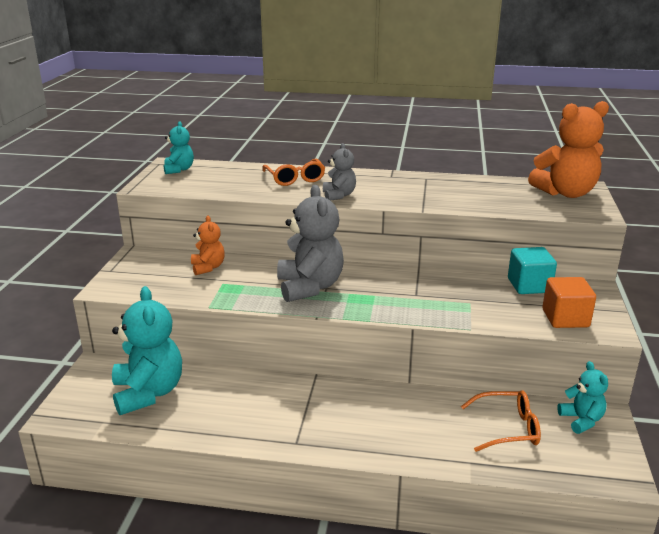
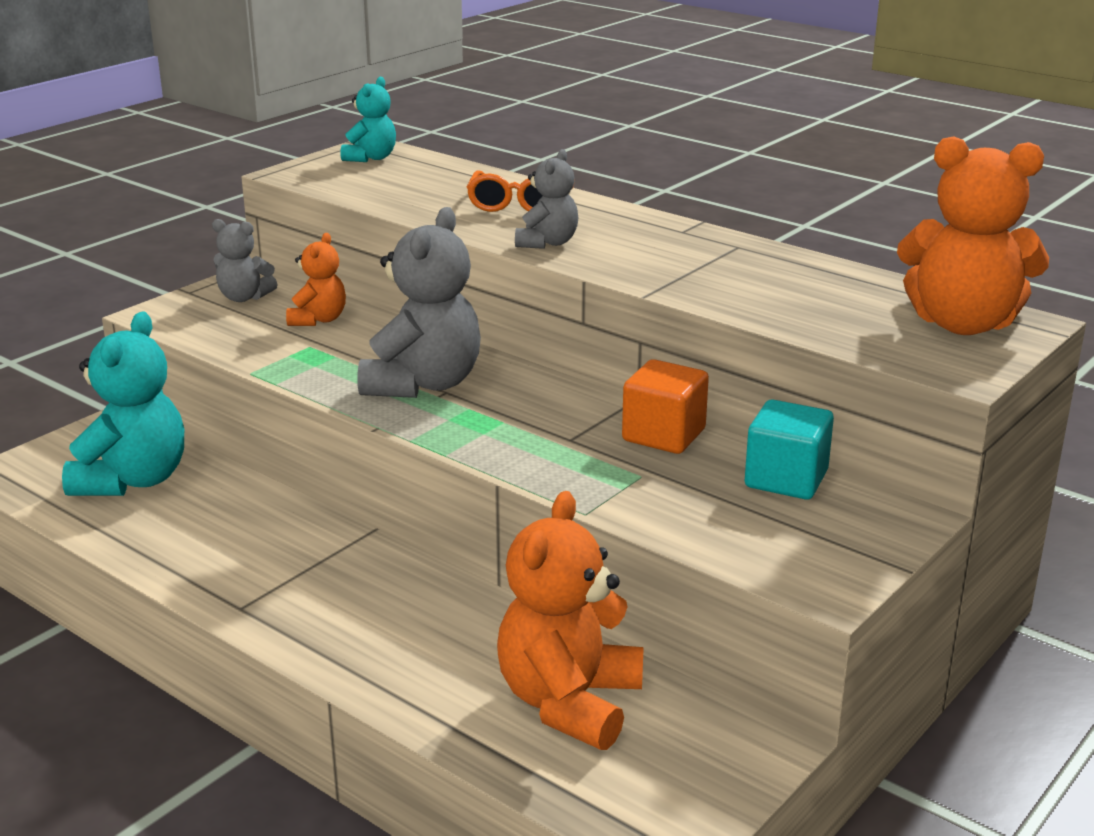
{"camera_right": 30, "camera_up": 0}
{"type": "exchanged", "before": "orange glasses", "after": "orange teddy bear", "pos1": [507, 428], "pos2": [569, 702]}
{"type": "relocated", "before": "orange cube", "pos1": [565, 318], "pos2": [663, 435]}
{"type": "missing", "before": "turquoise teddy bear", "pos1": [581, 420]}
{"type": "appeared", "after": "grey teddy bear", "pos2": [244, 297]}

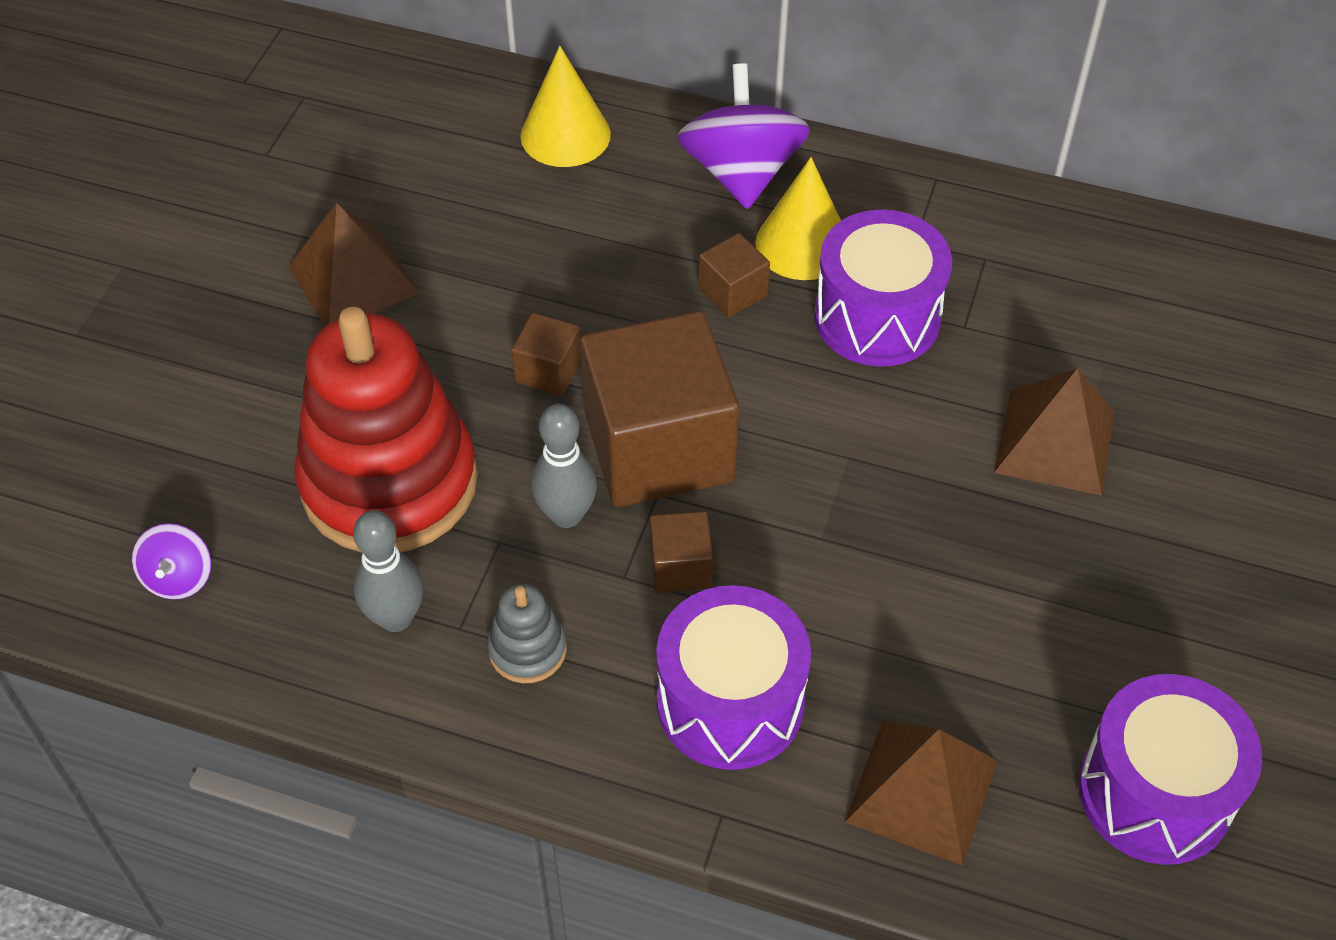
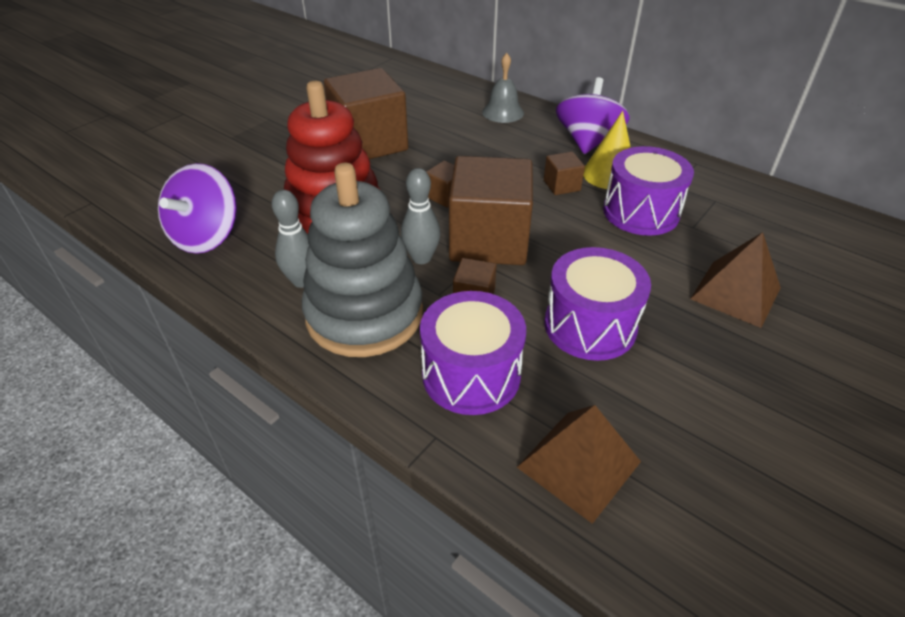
{"camera_right": 20, "camera_up": -10}
{"type": "size", "before": "purple spinning top", "pos1": [179, 577], "pos2": [207, 236], "scale": 1.97}
{"type": "exchanged", "before": "brown pyramid", "after": "brown cube", "pos1": [353, 279], "pos2": [369, 143]}
{"type": "size", "before": "grey stacking toy", "pos1": [527, 649], "pos2": [364, 314], "scale": 2.4}
{"type": "exchanged", "before": "yellow cone", "after": "grey bell", "pos1": [565, 134], "pos2": [503, 112]}
{"type": "relocated", "before": "purple drum", "pos1": [1155, 792], "pos2": [590, 325]}

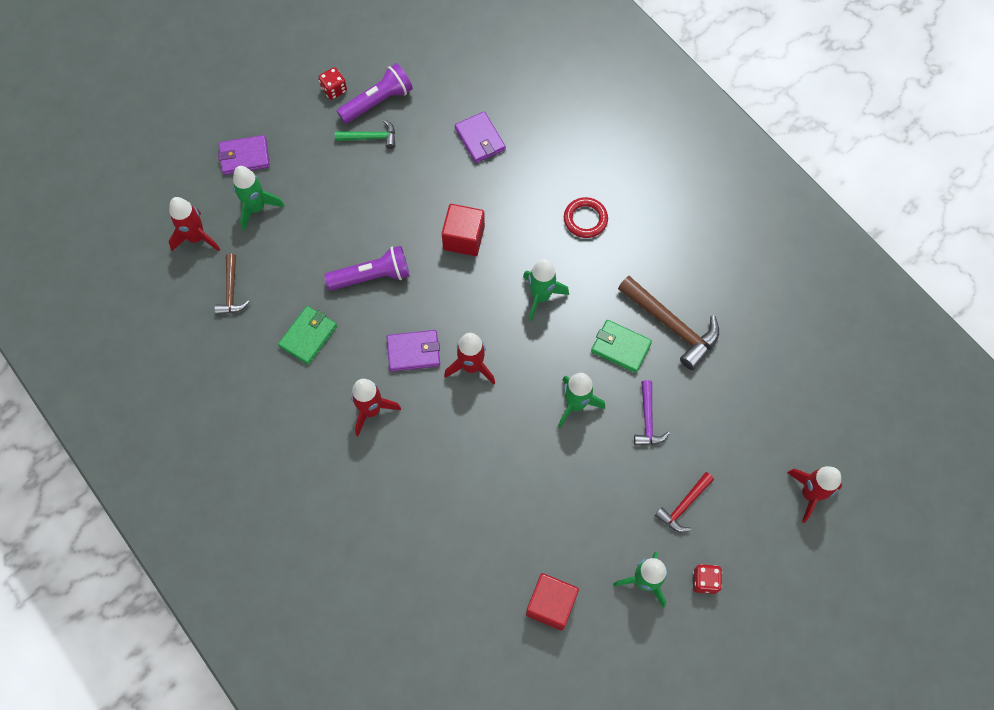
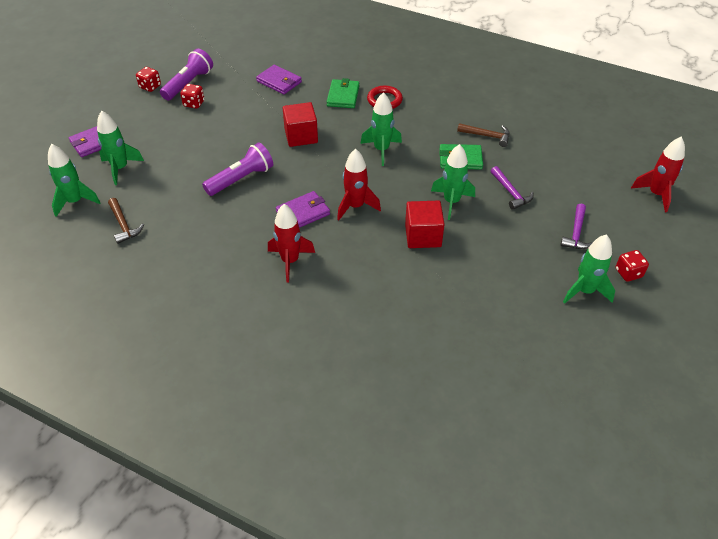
{"camera_right": -25, "camera_up": -20}
{"type": "colour", "before": "red rocket", "after": "green rocket", "pos1": [196, 238], "pos2": [75, 201]}
{"type": "relocated", "before": "green wallet", "pos1": [308, 336], "pos2": [343, 96]}
{"type": "exchanged", "before": "green hammer", "after": "red dice", "pos1": [370, 138], "pos2": [194, 103]}
{"type": "relocated", "before": "red cube", "pos1": [551, 604], "pos2": [423, 236]}
{"type": "size", "before": "brown hammer", "pos1": [671, 325], "pos2": [487, 136], "scale": 0.58}
{"type": "colour", "before": "red hammer", "after": "purple hammer", "pos1": [684, 505], "pos2": [576, 233]}

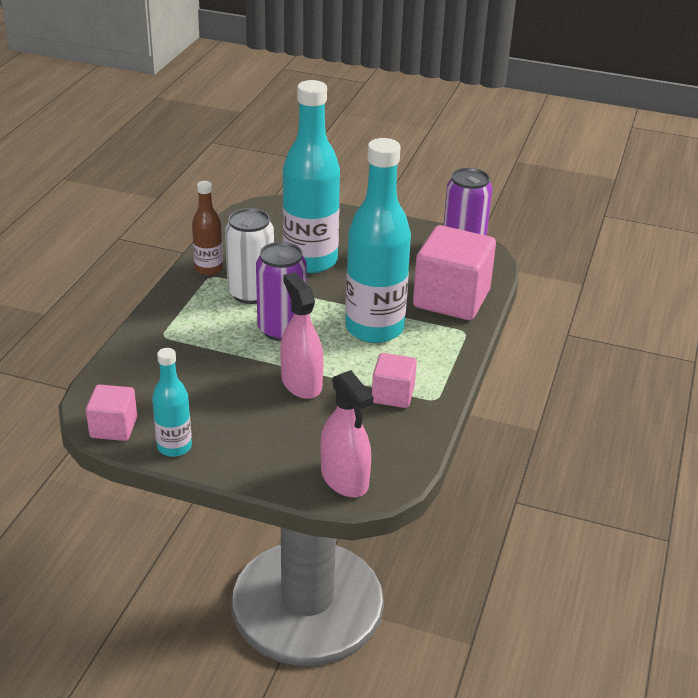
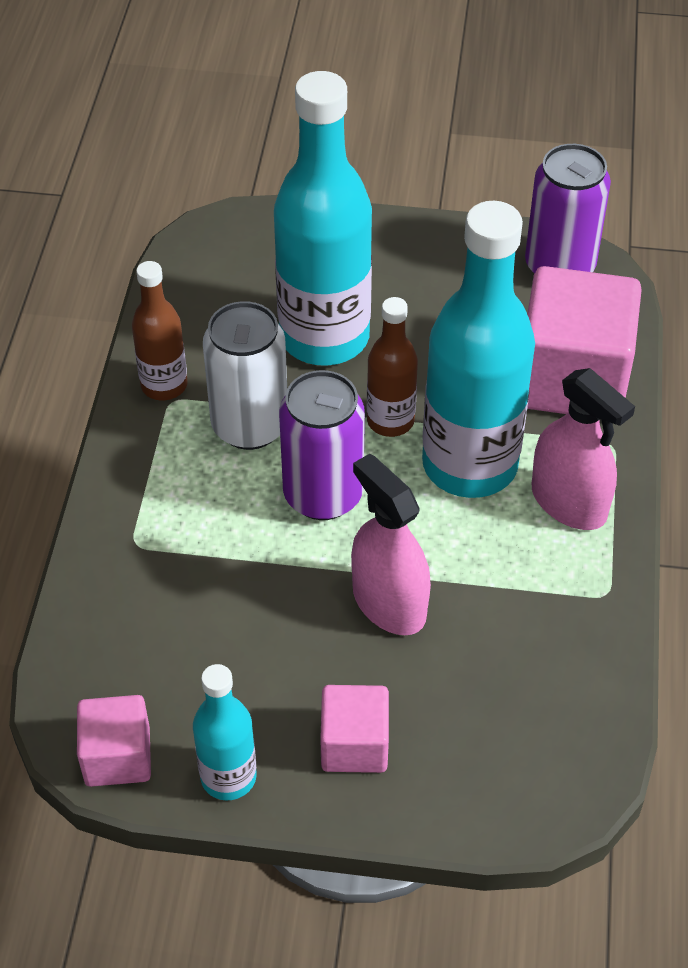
{"camera_right": -10, "camera_up": 15}
{"type": "relocated", "before": "pink spray bottle", "pos1": [344, 479], "pos2": [569, 502]}
{"type": "relocated", "before": "pink cube", "pos1": [393, 395], "pos2": [354, 745]}
{"type": "appeared", "after": "brown bottle", "pos2": [390, 421]}

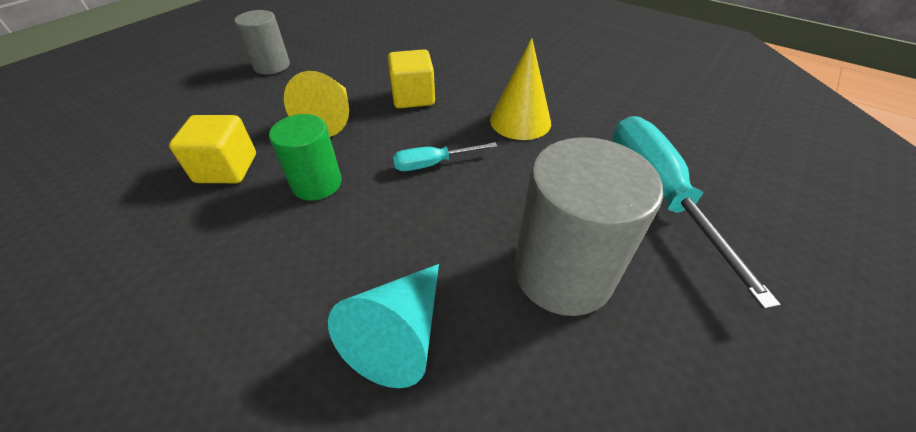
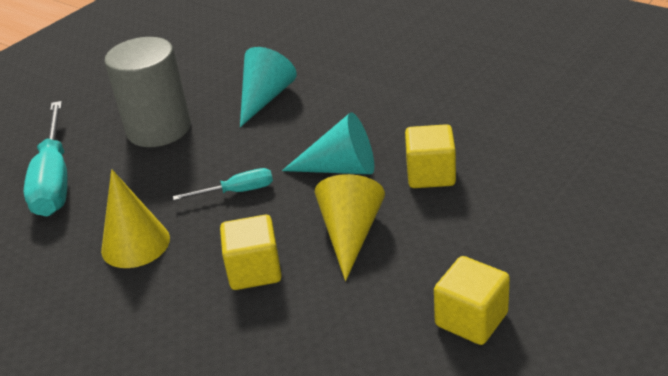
{"camera_right": -175, "camera_up": -10}
{"type": "exchanged", "before": "grey cylinder", "after": "yellow cube", "pos1": [272, 66], "pos2": [471, 319]}
{"type": "exchanged", "before": "green cylinder", "after": "turquoise cone", "pos1": [317, 183], "pos2": [341, 168]}

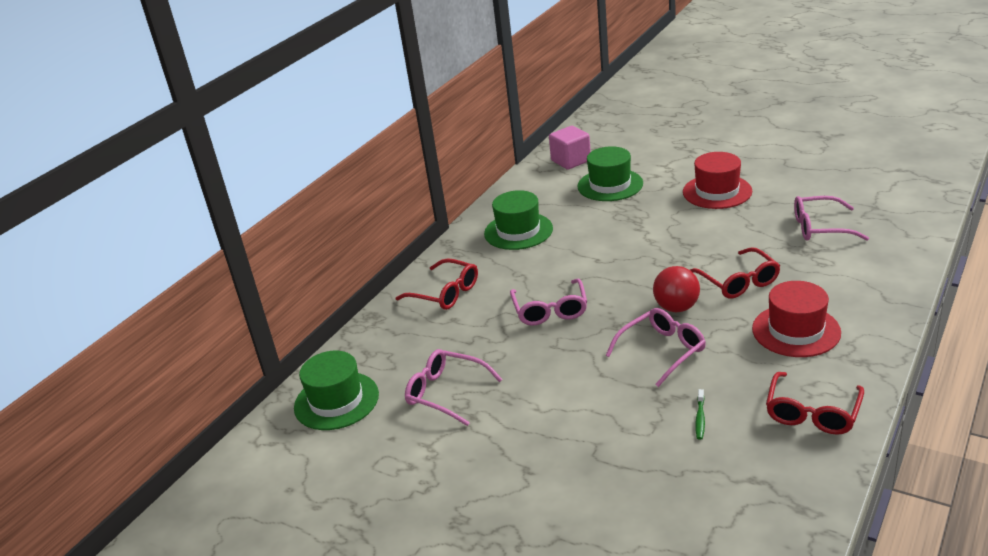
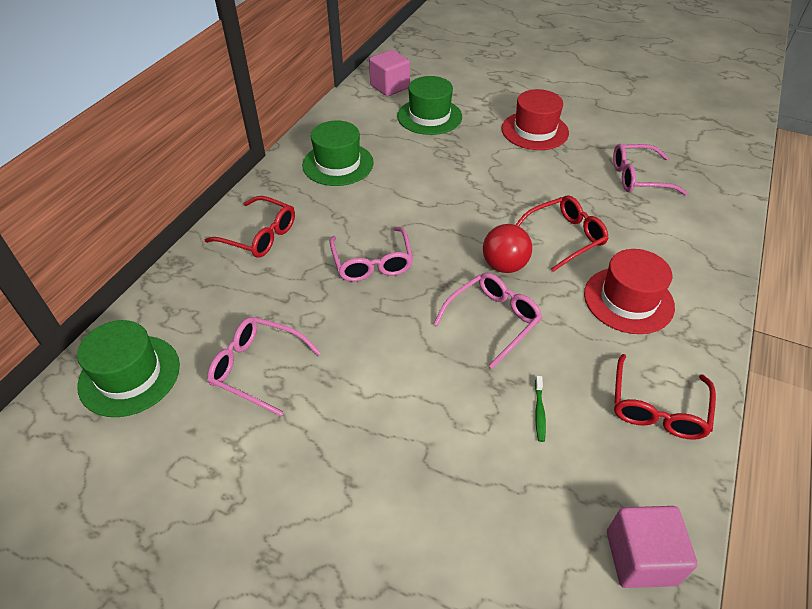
{"camera_right": -10, "camera_up": 15}
{"type": "spun", "before": "red glasses", "pos1": [738, 282], "pos2": [565, 237], "turn": -90}
{"type": "appeared", "after": "pink cube", "pos2": [640, 557]}

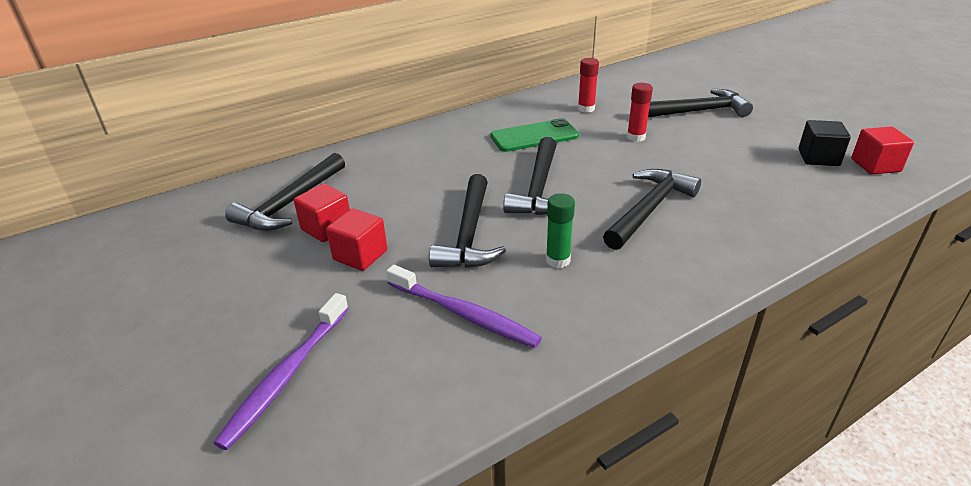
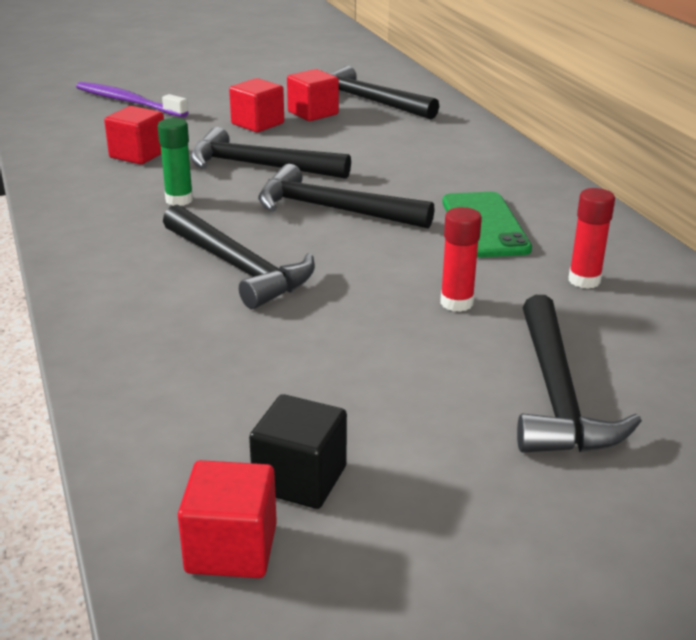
{"camera_right": 100, "camera_up": -5}
{"type": "exchanged", "before": "purple toothbrush", "after": "red cube", "pos1": [464, 314], "pos2": [138, 155]}

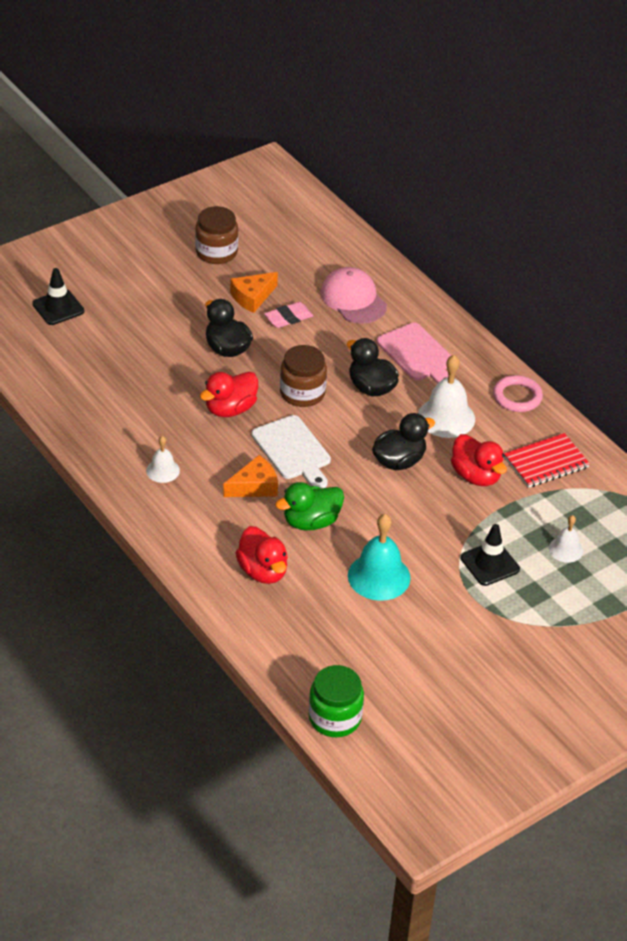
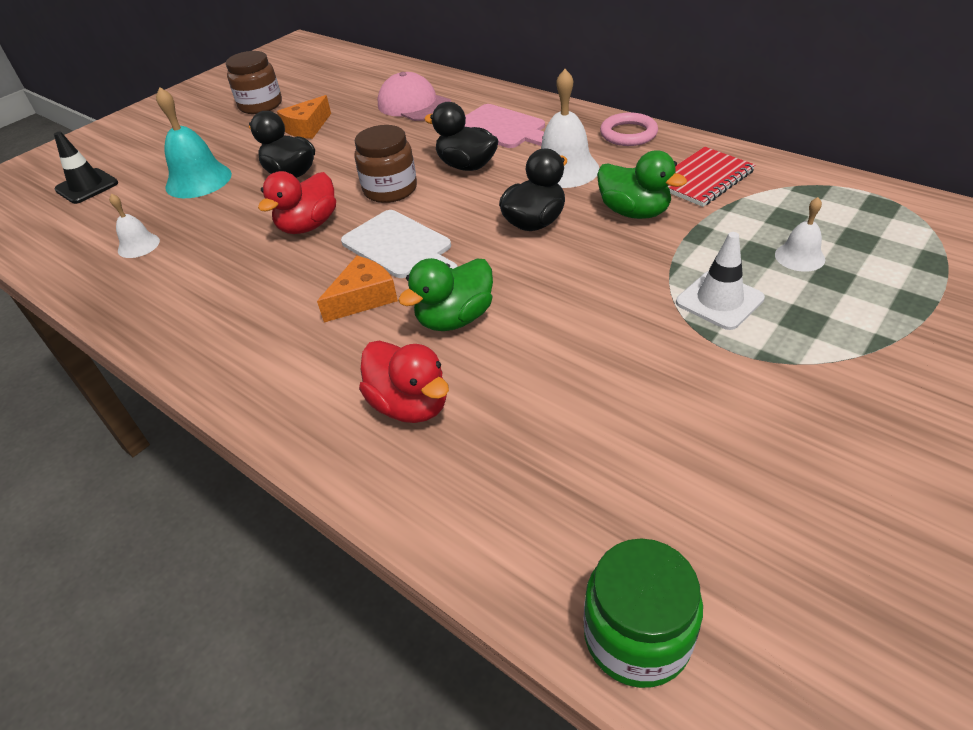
{"camera_right": -10, "camera_up": 0}
{"type": "relocated", "before": "white bell", "pos1": [163, 470], "pos2": [138, 245]}
{"type": "missing", "before": "pink eraser", "pos1": [288, 318]}
{"type": "relocated", "before": "turquoise bell", "pos1": [379, 576], "pos2": [198, 180]}
{"type": "colour", "before": "red duck", "after": "green duck", "pos1": [476, 476], "pos2": [634, 212]}
{"type": "colour", "before": "black traffic cone", "after": "white traffic cone", "pos1": [490, 564], "pos2": [719, 300]}

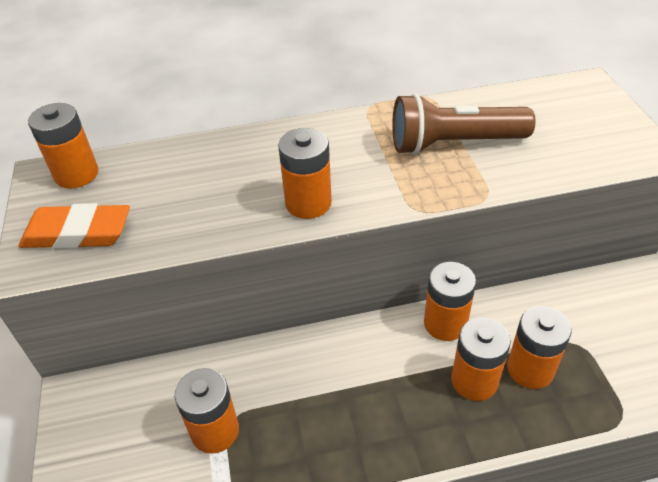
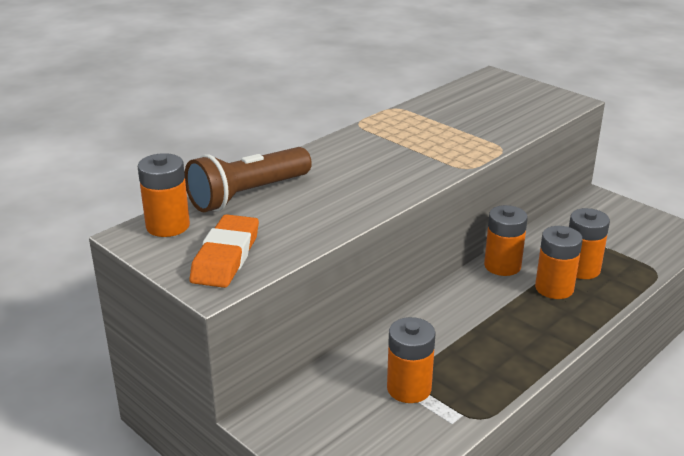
{"camera_right": -35, "camera_up": -15}
{"type": "spun", "before": "orange eraser", "pos1": [77, 233], "pos2": [225, 257], "turn": -45}
{"type": "missing", "before": "orange battery", "pos1": [308, 203]}
{"type": "relocated", "before": "brown flashlight", "pos1": [453, 144], "pos2": [247, 195]}

